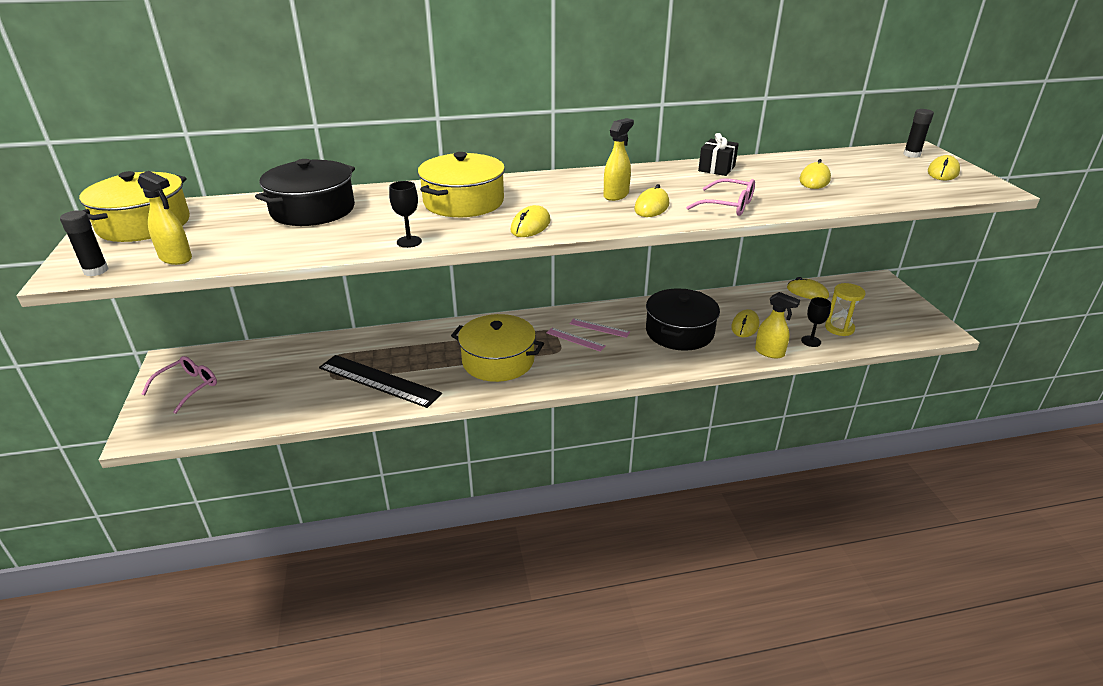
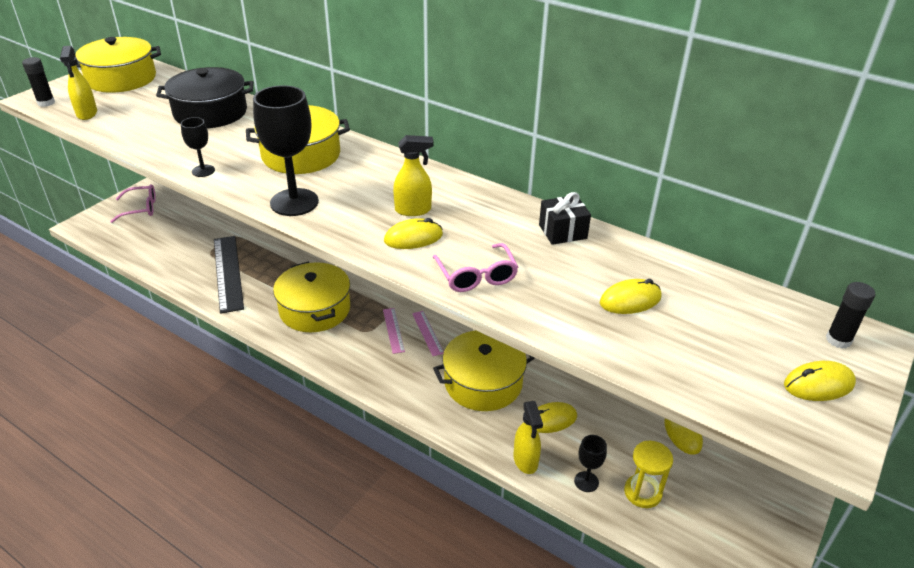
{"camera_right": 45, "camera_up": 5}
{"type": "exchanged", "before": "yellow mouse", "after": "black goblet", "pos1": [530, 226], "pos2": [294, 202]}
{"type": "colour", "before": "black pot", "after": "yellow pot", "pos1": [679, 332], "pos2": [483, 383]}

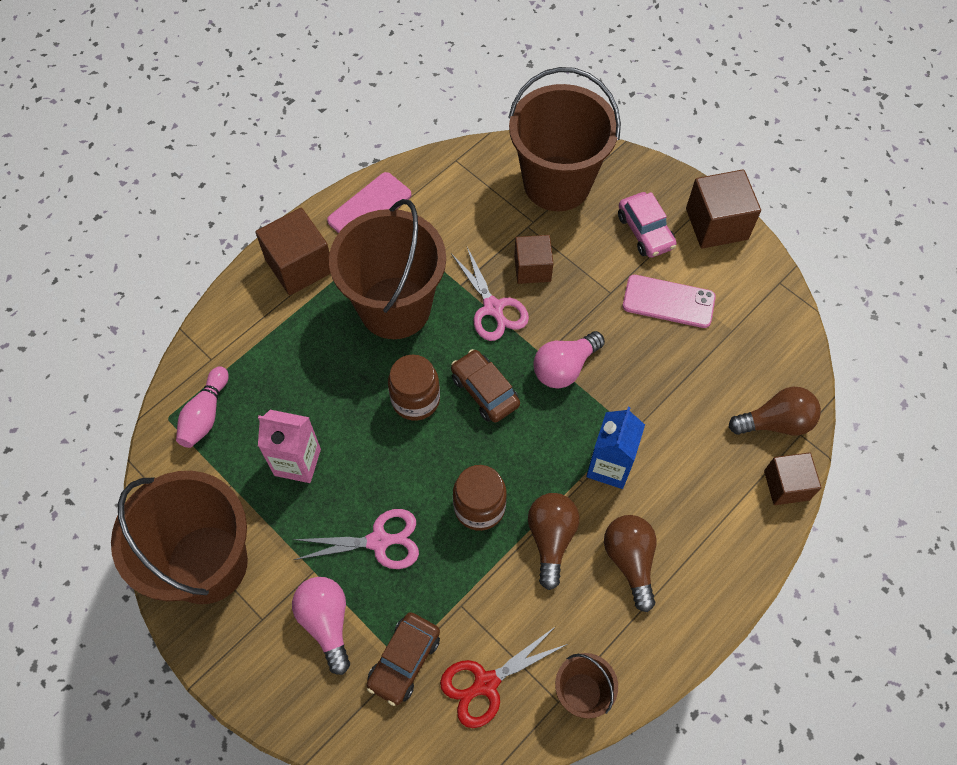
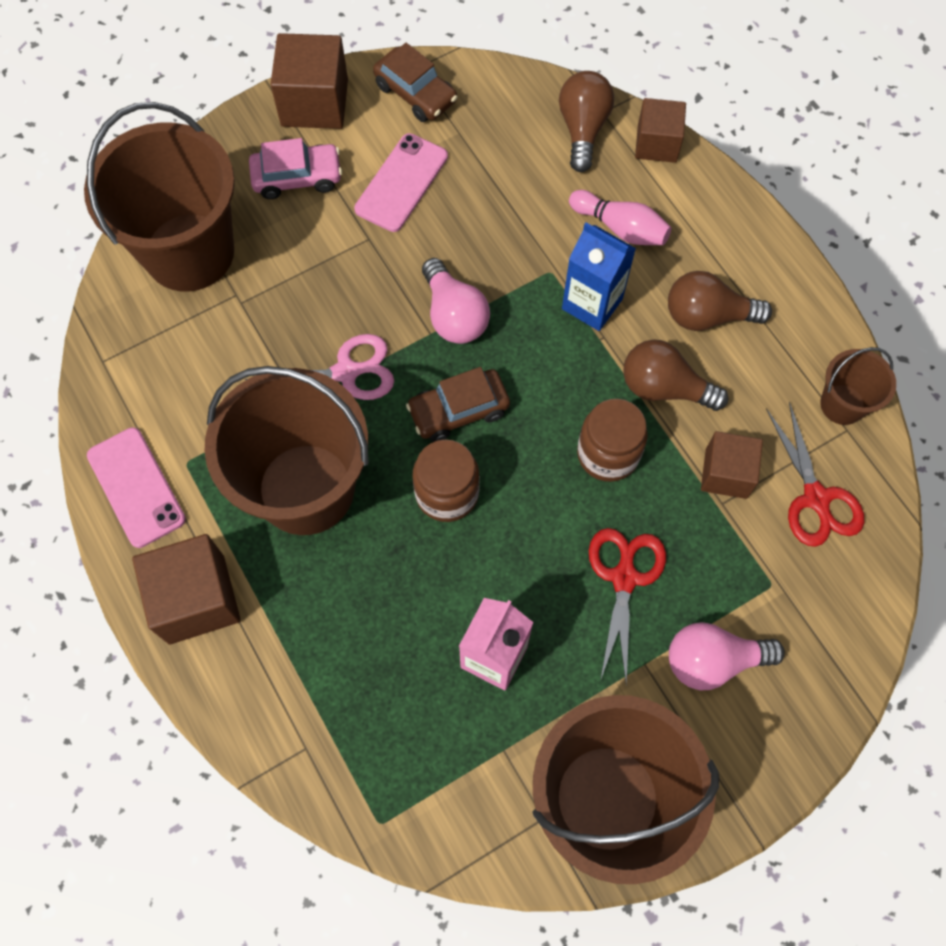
{"camera_right": -75, "camera_up": 5}
{"type": "relocated", "before": "pink bowling pin", "pos1": [205, 414], "pos2": [620, 228]}
{"type": "colour", "before": "pink scissors", "after": "red scissors", "pos1": [379, 541], "pos2": [624, 577]}
{"type": "relocated", "before": "brown car", "pos1": [404, 660], "pos2": [415, 93]}
{"type": "relocated", "before": "brown cube", "pos1": [532, 268], "pos2": [726, 473]}

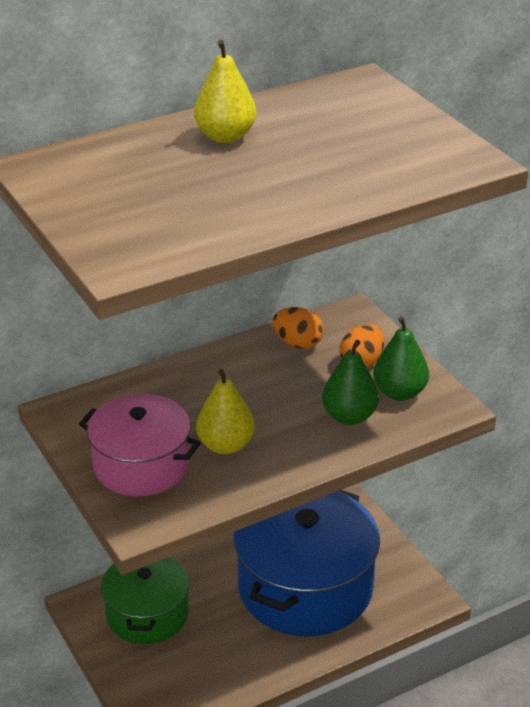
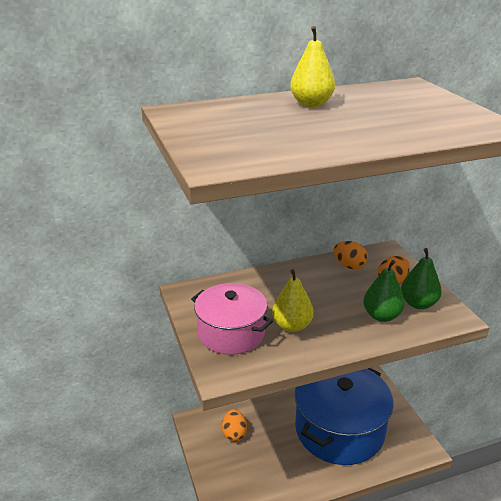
{"camera_right": 10, "camera_up": -5}
{"type": "exchanged", "before": "green pot", "after": "orange egg", "pos1": [147, 614], "pos2": [234, 433]}

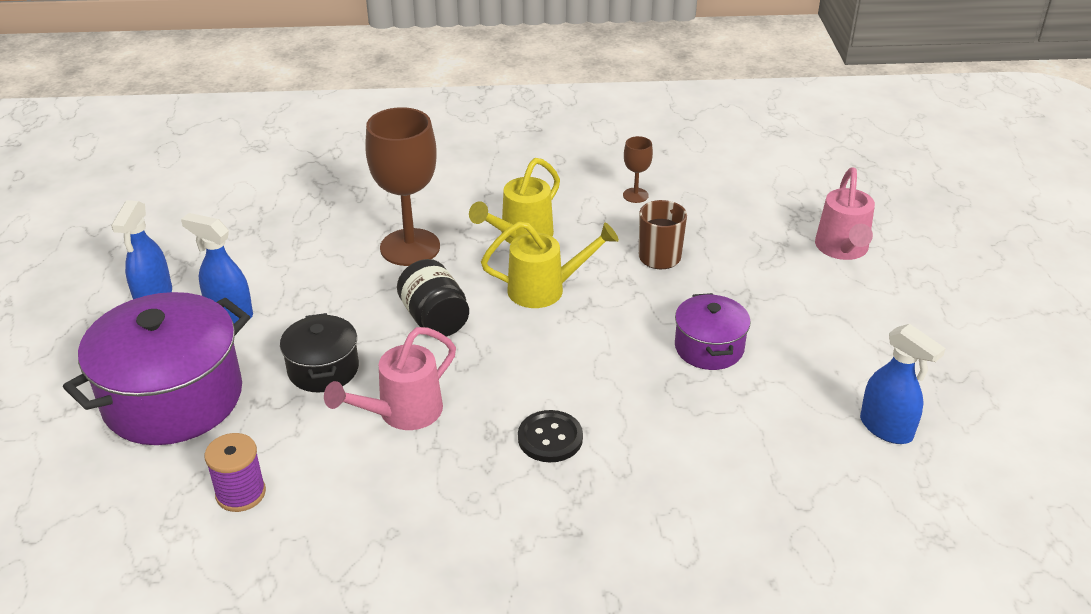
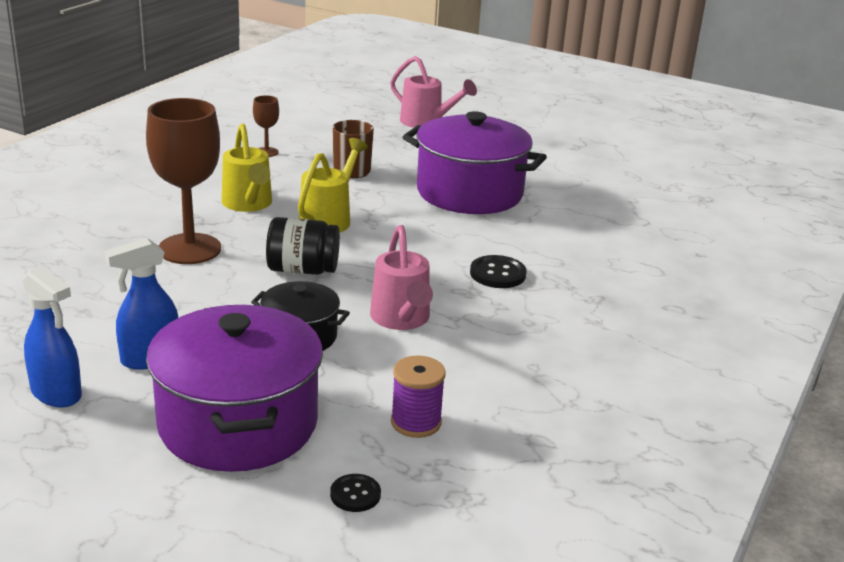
{"camera_right": -60, "camera_up": -10}
{"type": "size", "before": "purple pot", "pos1": [709, 348], "pos2": [469, 193], "scale": 1.89}
{"type": "missing", "before": "blue spray bottle", "pos1": [886, 428]}
{"type": "appeared", "after": "black button", "pos2": [355, 494]}

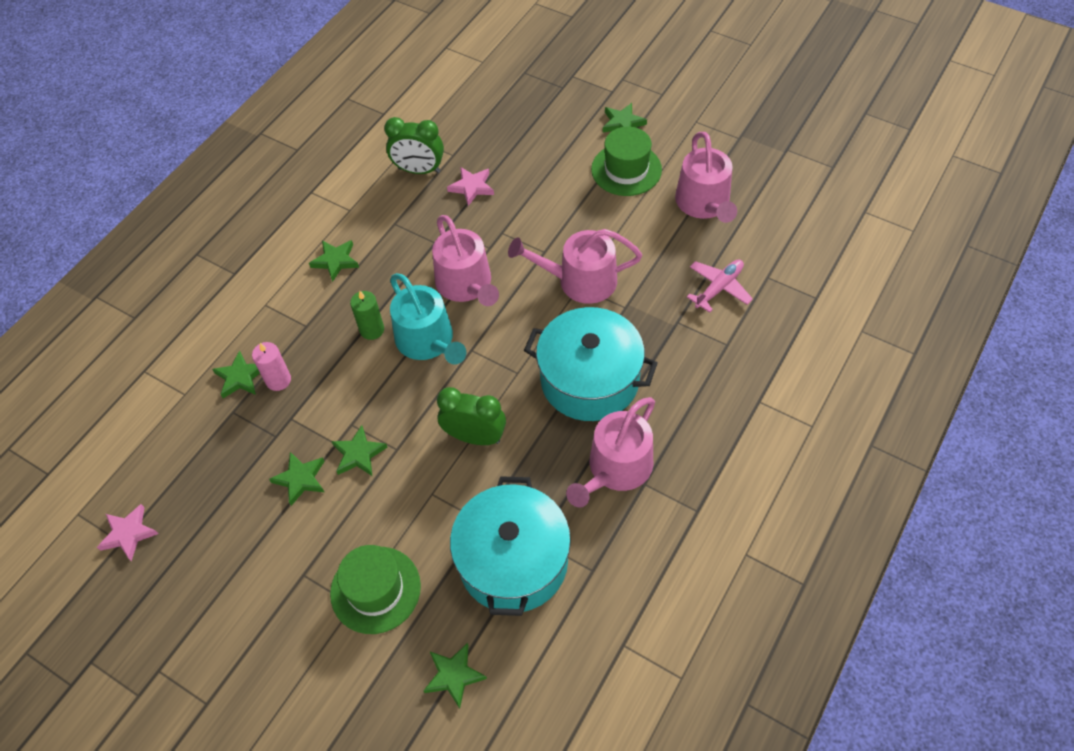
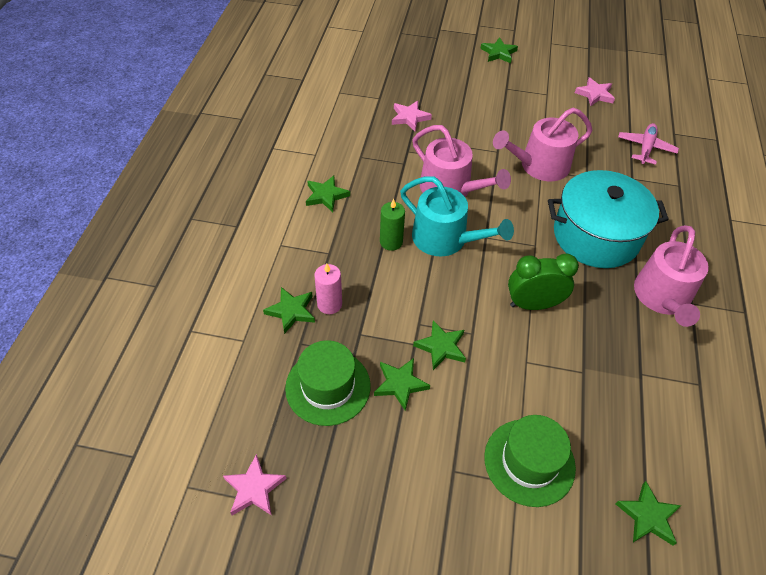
{"camera_right": -25, "camera_up": -5}
{"type": "missing", "before": "green clock", "pos1": [419, 170]}
{"type": "missing", "before": "turquoise pot", "pos1": [513, 561]}
{"type": "relocated", "before": "green hat", "pos1": [626, 169], "pos2": [328, 387]}
{"type": "exchanged", "before": "pink watering can", "after": "pink star", "pos1": [704, 204], "pos2": [595, 94]}

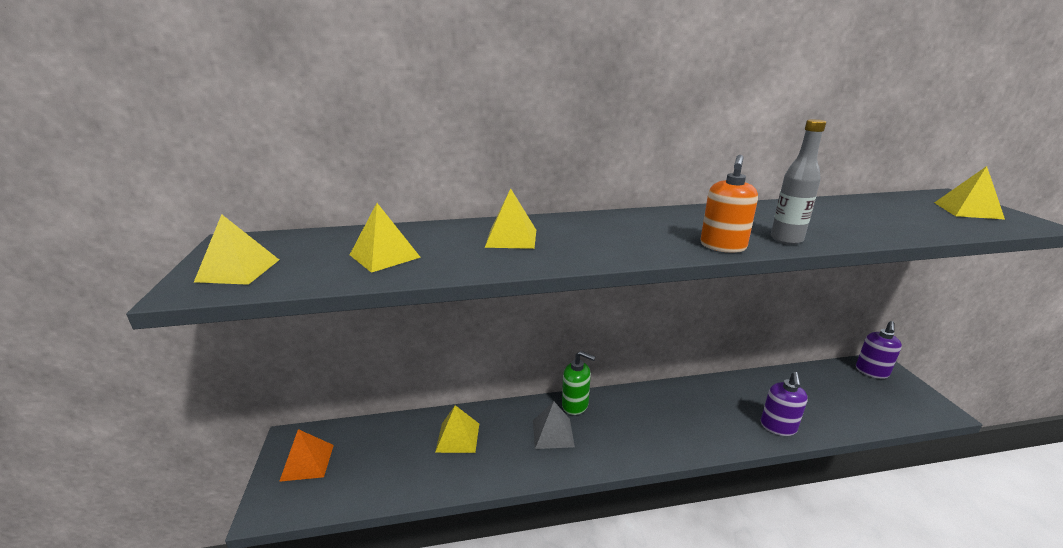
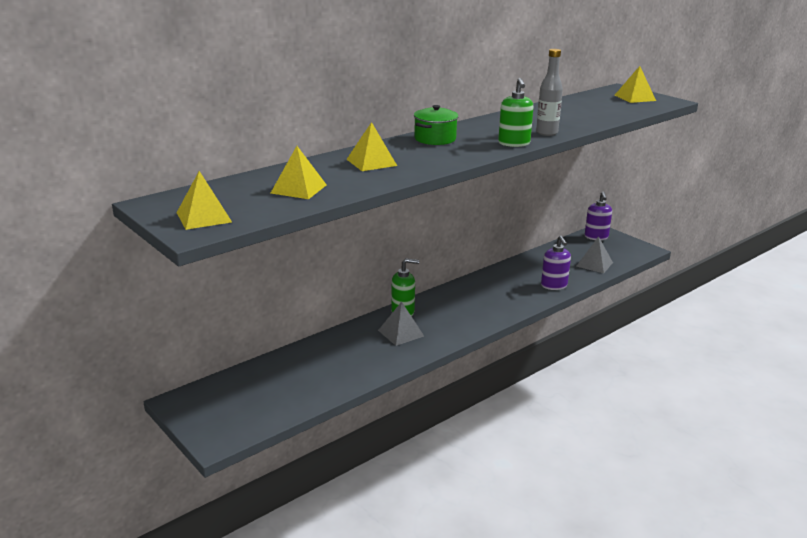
{"camera_right": -30, "camera_up": 0}
{"type": "missing", "before": "orange pyramid", "pos1": [307, 462]}
{"type": "missing", "before": "yellow pyramid", "pos1": [458, 437]}
{"type": "colour", "before": "orange soap dispenser", "after": "green soap dispenser", "pos1": [722, 246], "pos2": [514, 143]}
{"type": "appeared", "after": "green pot", "pos2": [435, 139]}
{"type": "appeared", "after": "grey pyramid", "pos2": [594, 264]}

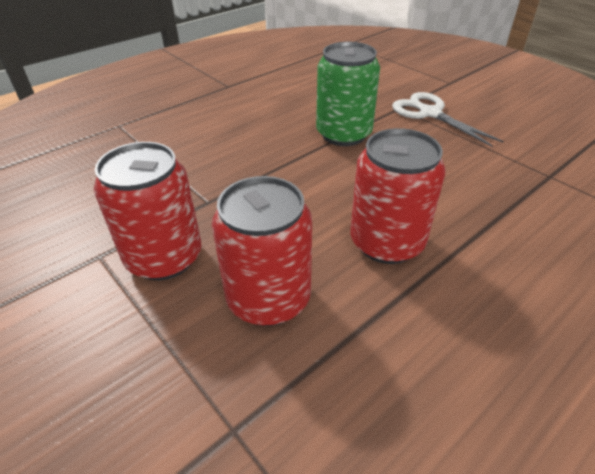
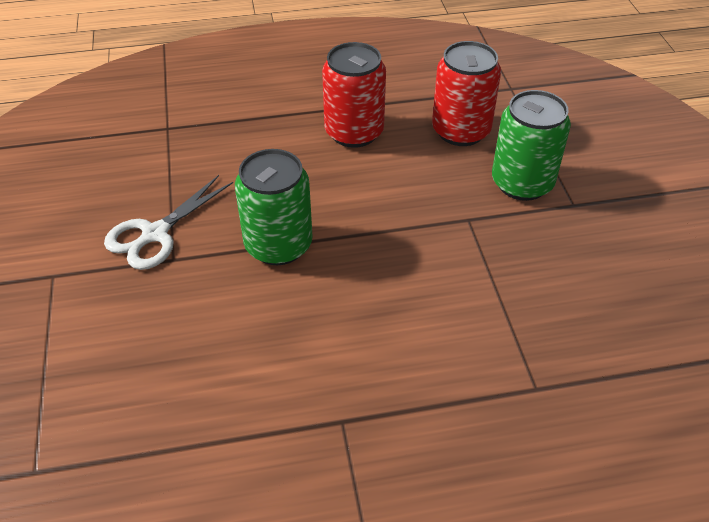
{"camera_right": -150, "camera_up": 5}
{"type": "colour", "before": "red can", "after": "green can", "pos1": [164, 257], "pos2": [522, 183]}
{"type": "spun", "before": "white scissors", "pos1": [429, 113], "pos2": [155, 234], "turn": 45}

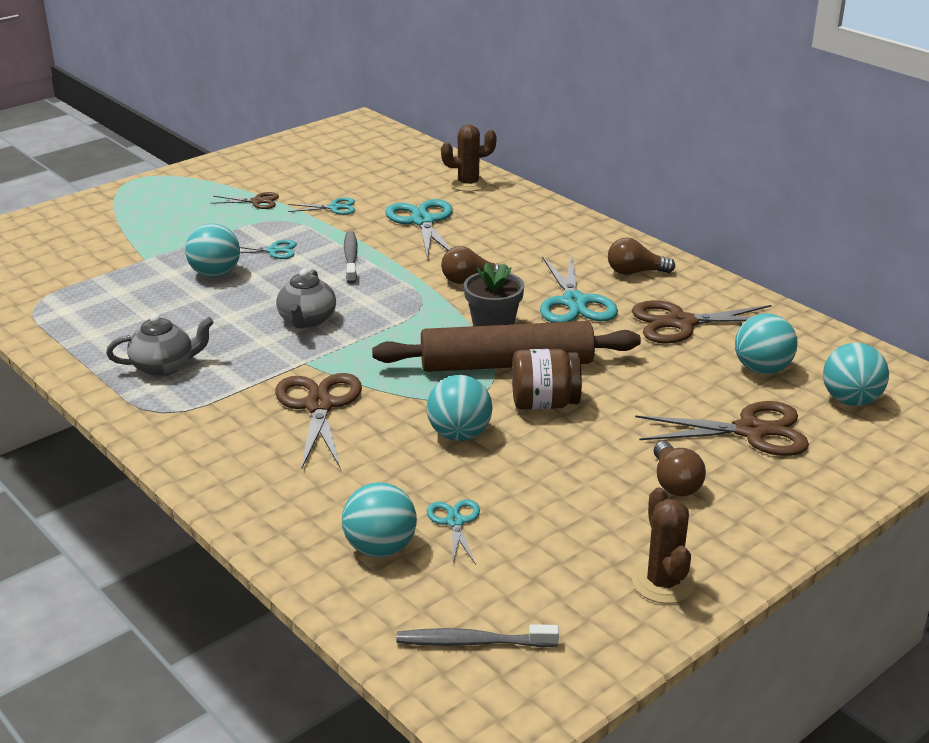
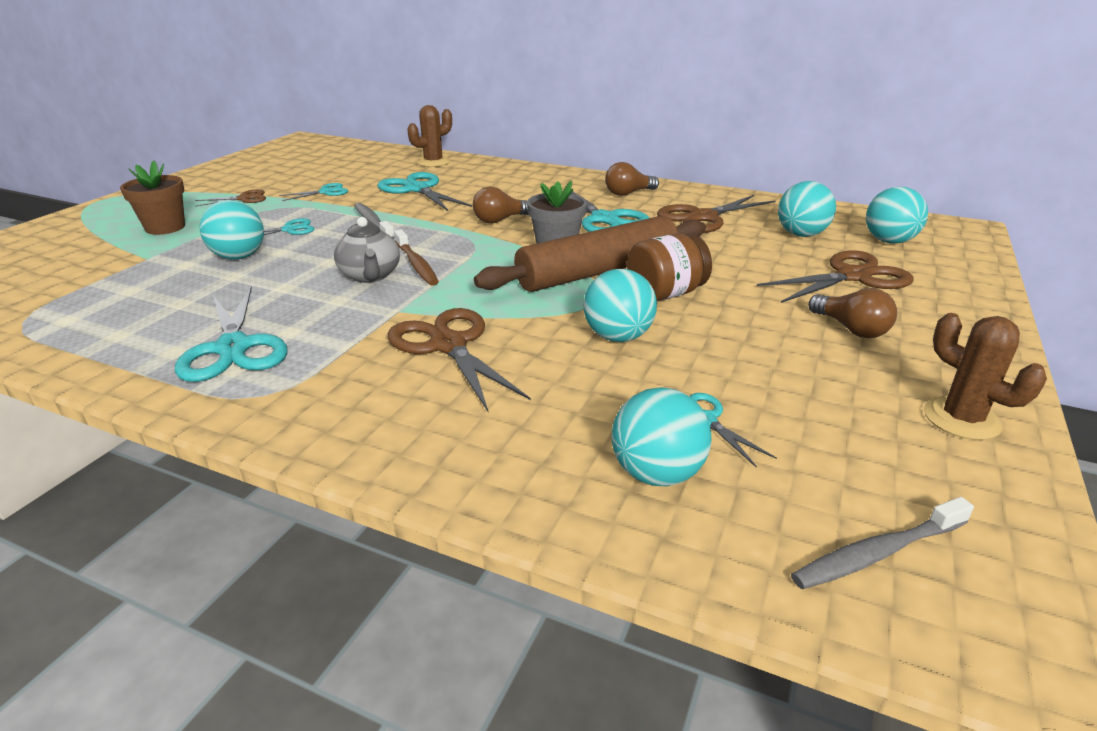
{"camera_right": -25, "camera_up": 0}
{"type": "exchanged", "before": "grey teapot", "after": "turquoise scissors", "pos1": [164, 366], "pos2": [233, 348]}
{"type": "appeared", "after": "brown flower pot", "pos2": [165, 227]}
{"type": "appeared", "after": "brown toothbrush", "pos2": [416, 264]}

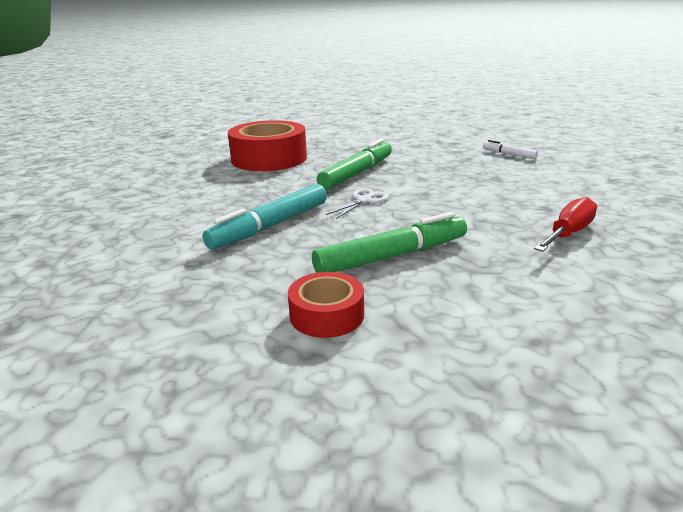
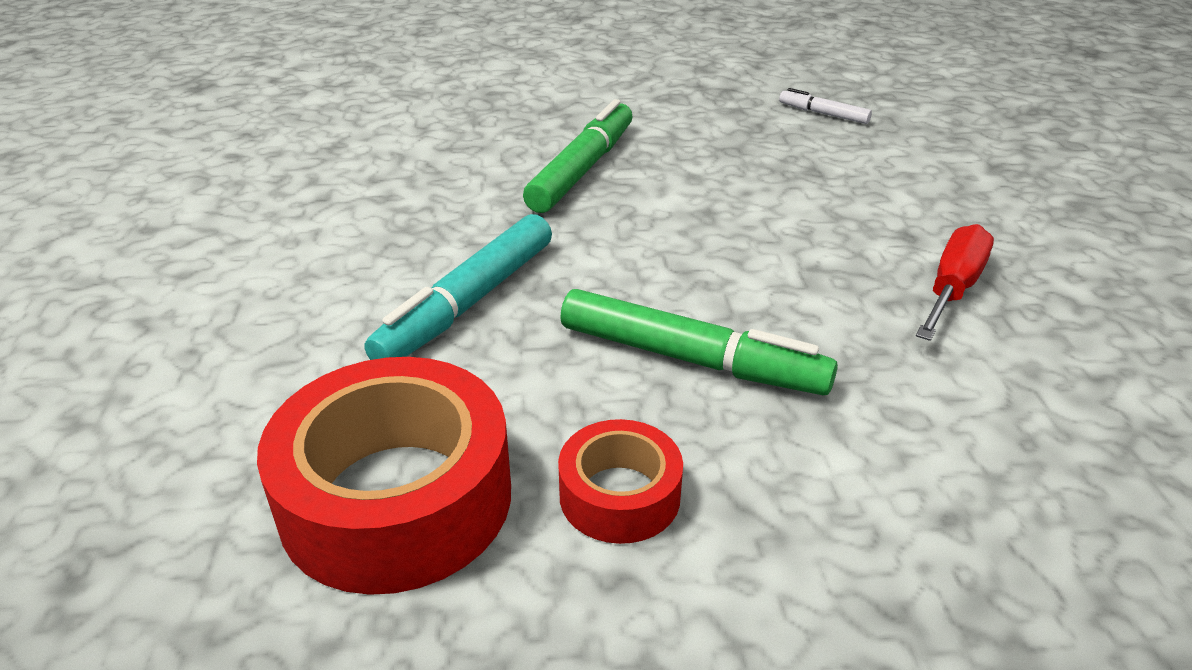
{"camera_right": -10, "camera_up": 10}
{"type": "relocated", "before": "red tape", "pos1": [269, 159], "pos2": [396, 498]}
{"type": "spun", "before": "green marker", "pos1": [391, 256], "pos2": [689, 359], "turn": 60}
{"type": "missing", "before": "white scissors", "pos1": [363, 200]}

